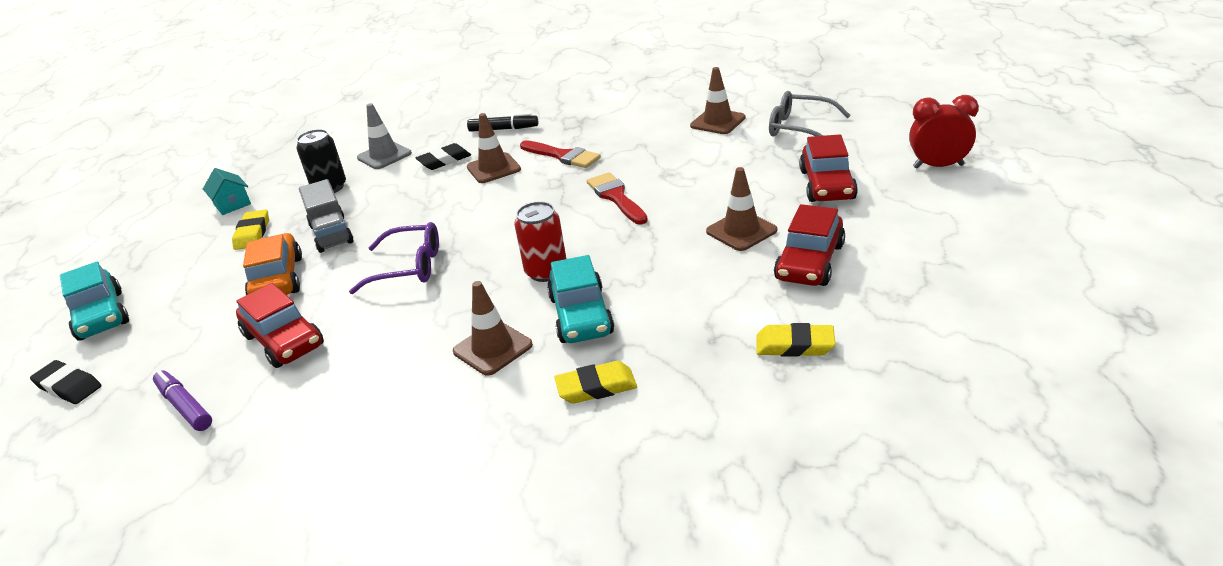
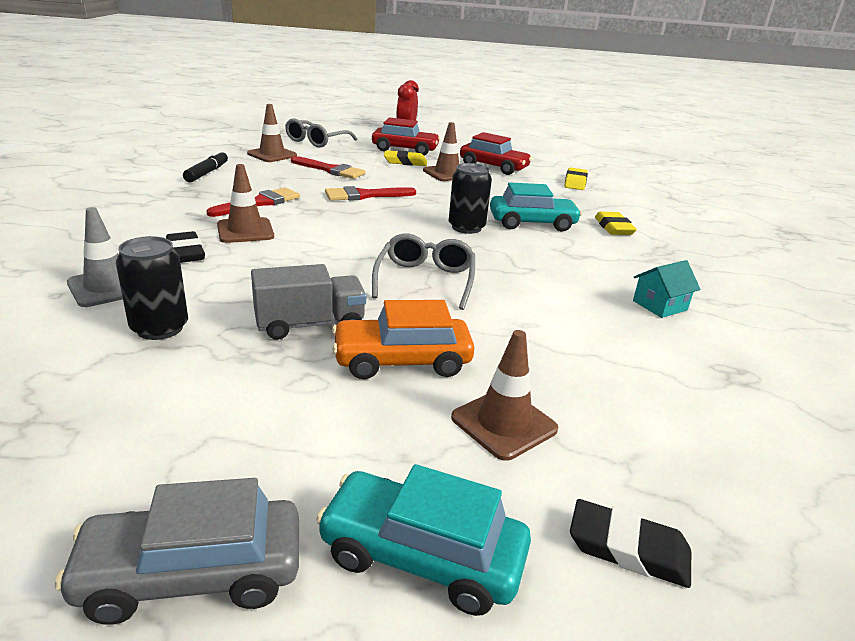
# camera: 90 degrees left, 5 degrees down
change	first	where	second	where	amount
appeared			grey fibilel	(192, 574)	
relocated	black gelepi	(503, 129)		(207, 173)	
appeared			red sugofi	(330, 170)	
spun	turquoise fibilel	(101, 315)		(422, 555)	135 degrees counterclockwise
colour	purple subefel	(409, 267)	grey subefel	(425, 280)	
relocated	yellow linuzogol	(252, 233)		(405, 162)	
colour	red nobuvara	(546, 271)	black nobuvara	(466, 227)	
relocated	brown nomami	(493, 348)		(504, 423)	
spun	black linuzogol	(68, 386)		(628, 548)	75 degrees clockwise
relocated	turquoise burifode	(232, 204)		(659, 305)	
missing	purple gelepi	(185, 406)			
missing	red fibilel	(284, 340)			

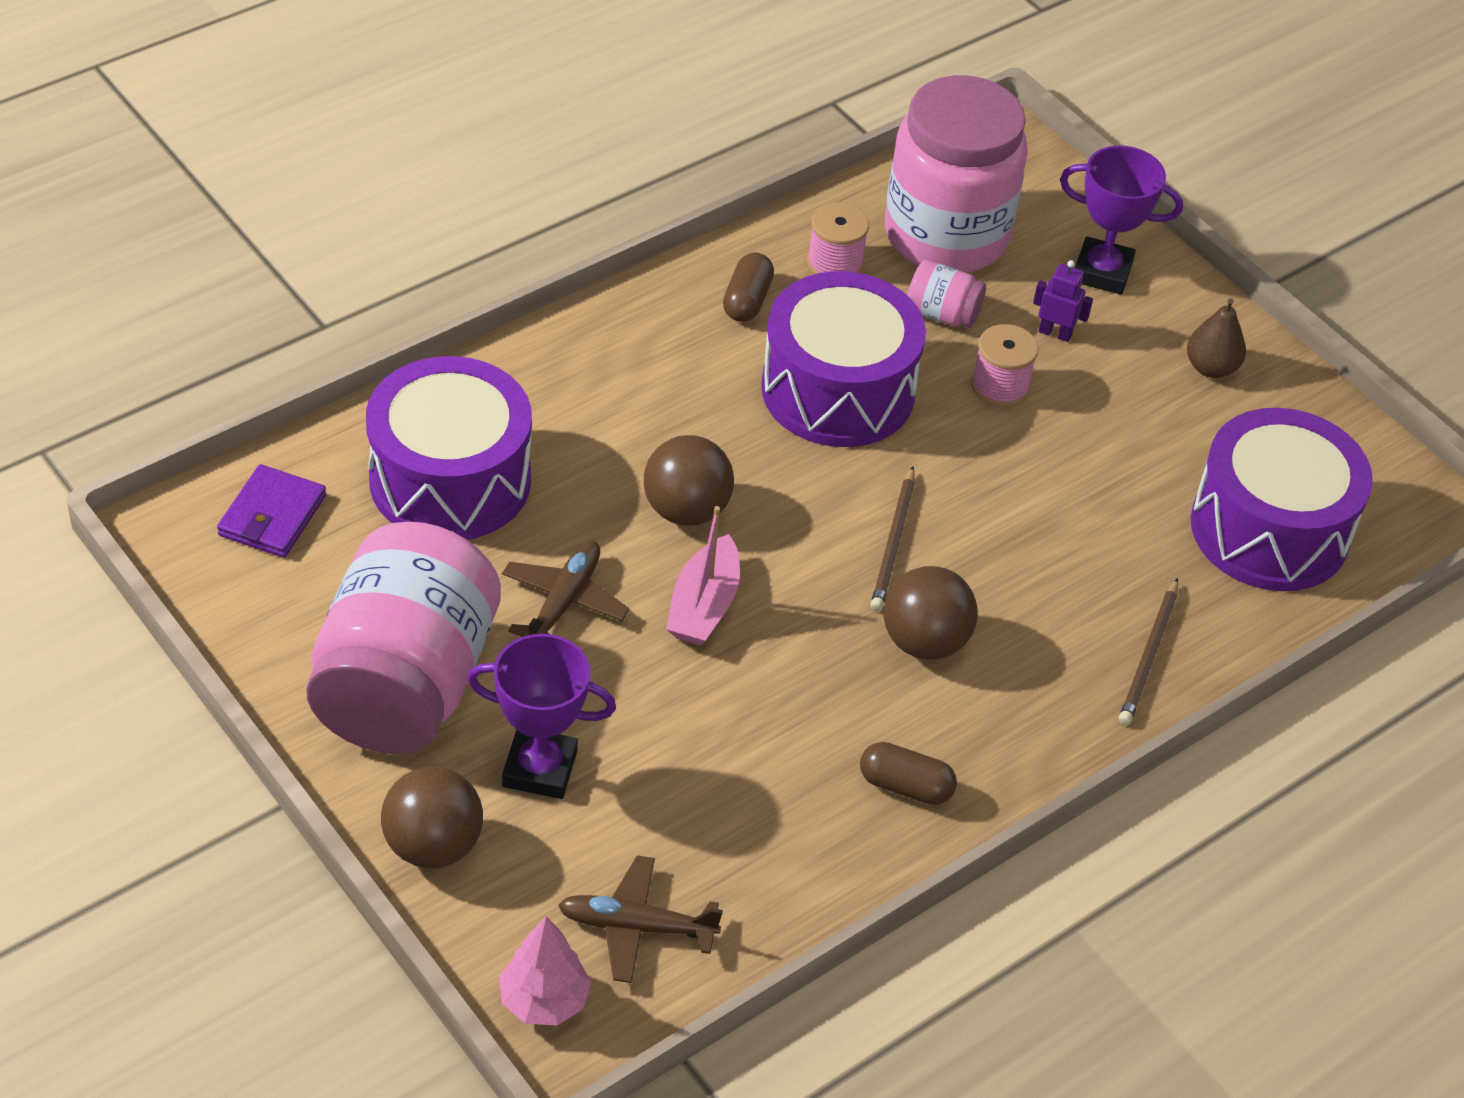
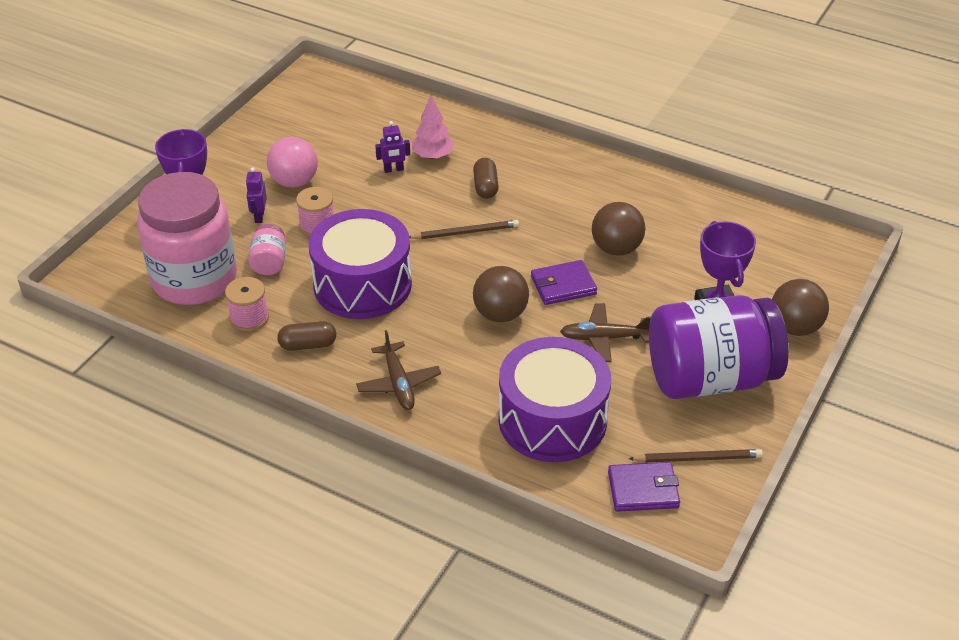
# camera: 110 degrees left, 5 degrees down
change	first	where	second	where	amount
appeared			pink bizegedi	(294, 182)	
relocated	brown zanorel	(637, 927)		(398, 383)	
appeared			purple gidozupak	(393, 170)	
relocated	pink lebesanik	(543, 1000)		(433, 156)	
relocated	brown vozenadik	(905, 786)		(485, 187)	
exchanged	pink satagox	(703, 606)	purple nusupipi	(563, 285)	
relocated	brown bizegedi	(924, 642)		(616, 248)	
relocated	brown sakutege	(1149, 656)		(698, 458)	
colour	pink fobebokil	(405, 683)	purple fobebokil	(710, 378)	
missing	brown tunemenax	(1211, 368)			
missing	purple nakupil	(1269, 530)			

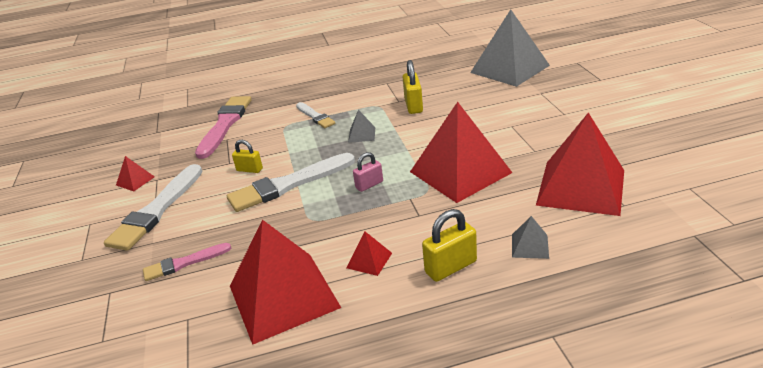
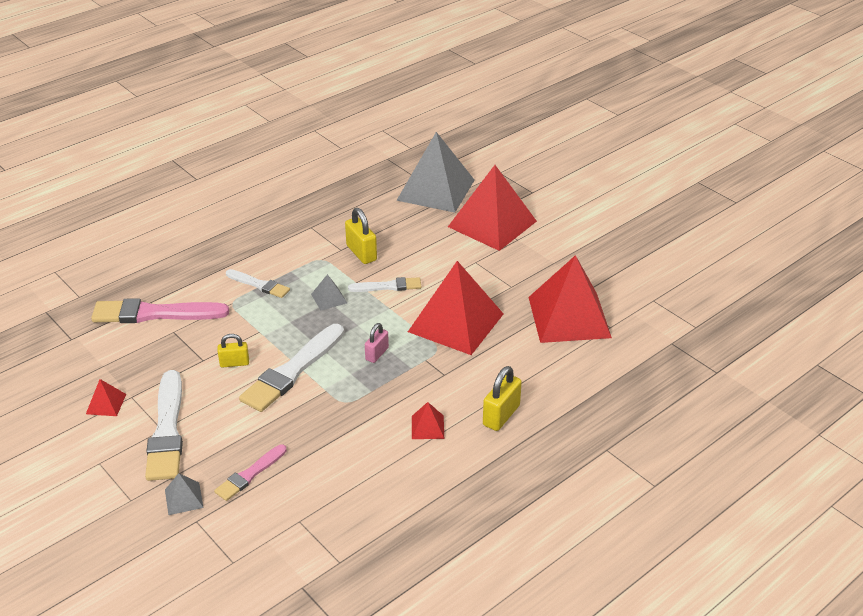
# camera: 30 degrees left, 5 degrees up
change	first	where	second	where	amount
spun	pink sugofi	(225, 125)		(155, 314)	75 degrees counterclockwise
relocated	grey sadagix	(530, 246)		(184, 498)	
appeared			white sugofi	(388, 286)	
relocated	red sadagix	(283, 296)		(492, 224)	

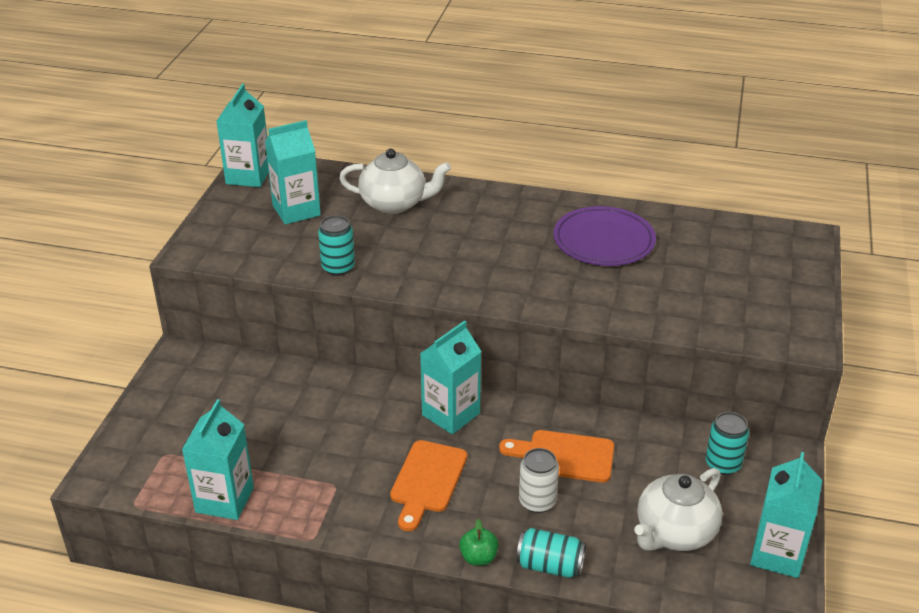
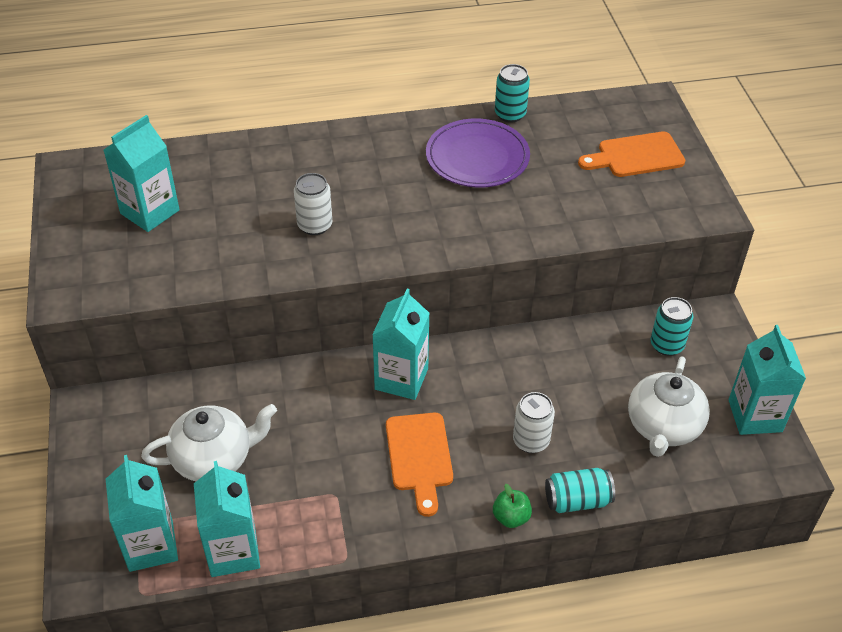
# camera: 25 degrees left, 10 degrees up
change	first	where	second	where	amount
relocated	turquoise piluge	(248, 176)		(151, 545)	
relocated	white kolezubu	(395, 203)		(214, 458)	
appeared			white nobuvara	(315, 225)	
relocated	turquoise nobuvara	(338, 268)		(510, 114)	
relocated	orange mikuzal	(564, 456)		(636, 156)	

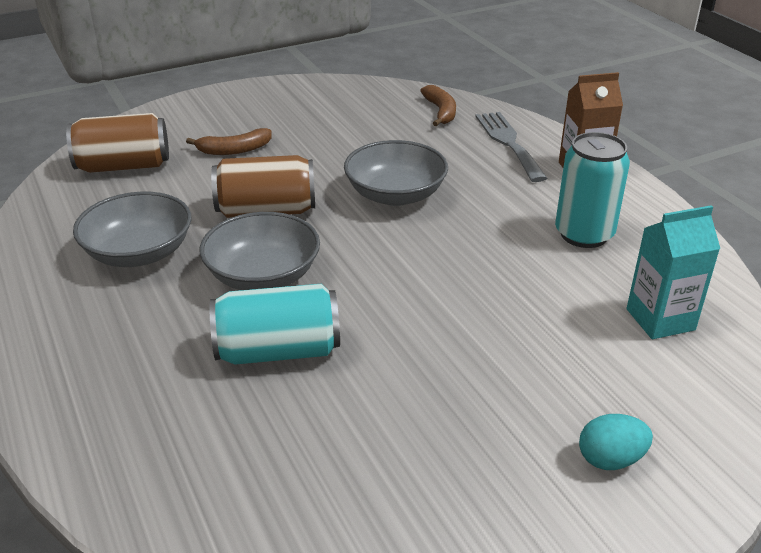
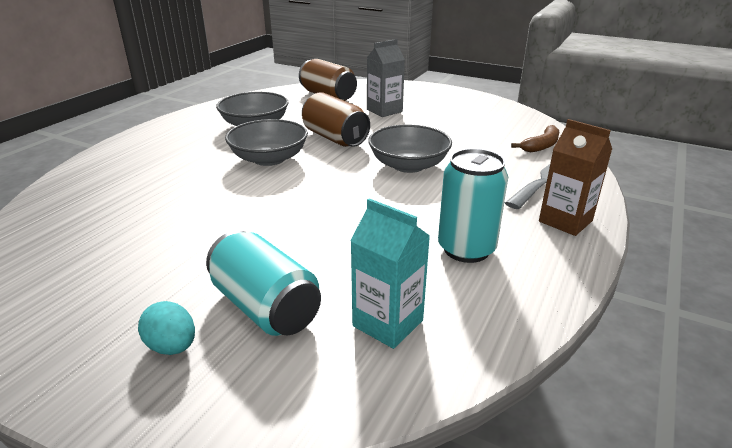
# camera: 55 degrees right, 5 degrees down
change	first	where	second	where	amount
relocated	turquoise nobuvara	(278, 351)		(265, 307)	
exchanged	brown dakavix	(234, 150)	grey piluge	(384, 111)	

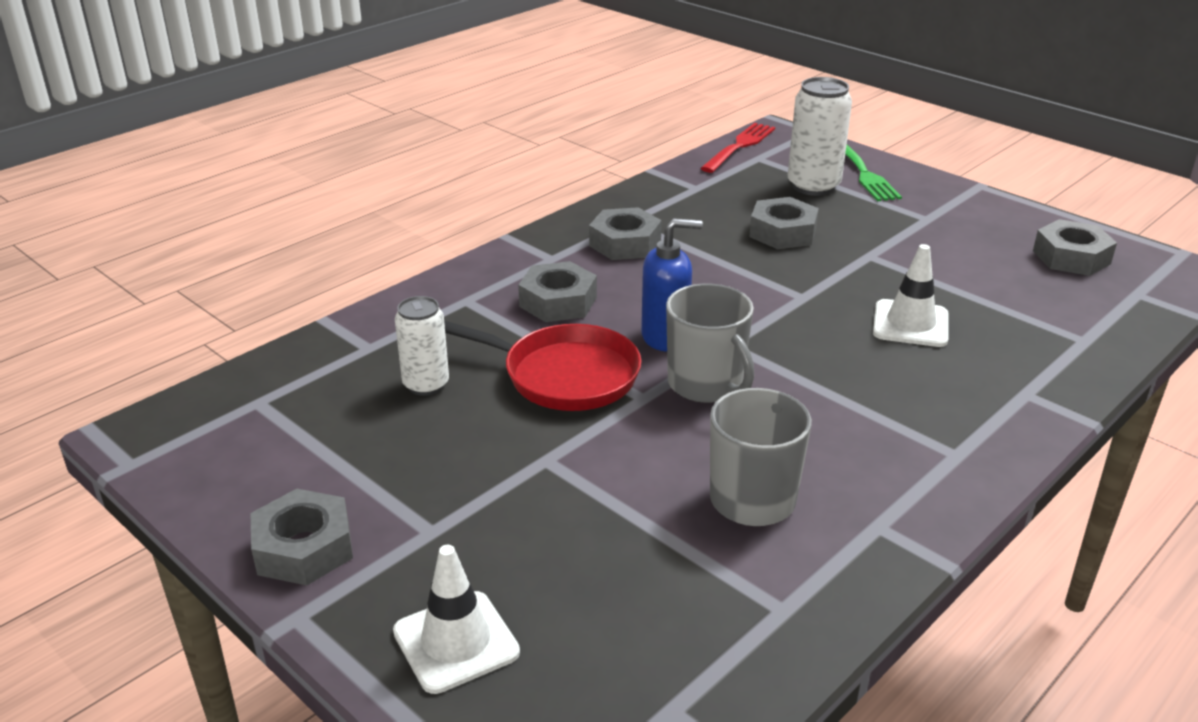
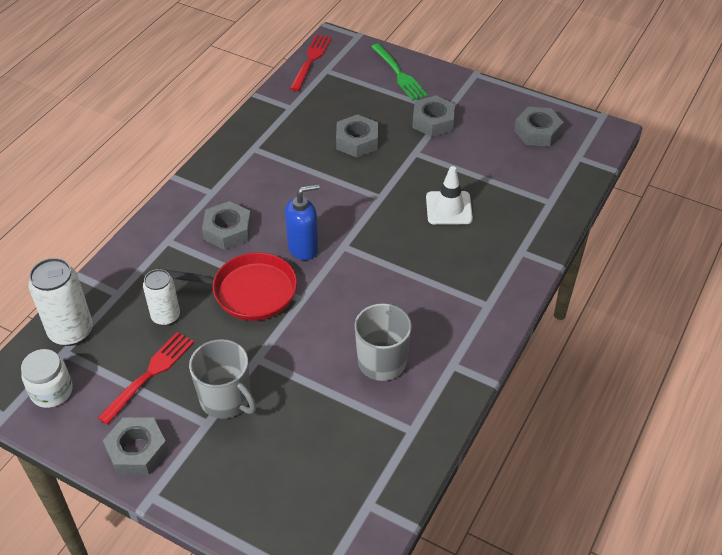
# camera: 15 degrees left, 15 degrees up
change	first	where	second	where	amount
appeared			white fobebokil	(52, 391)	
relocated	white nobuvara	(813, 186)		(71, 331)	
appeared			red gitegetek	(149, 375)	
relocated	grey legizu	(706, 384)		(226, 400)	
relocated	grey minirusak	(625, 243)		(433, 121)	
missing	white nomami	(456, 642)			

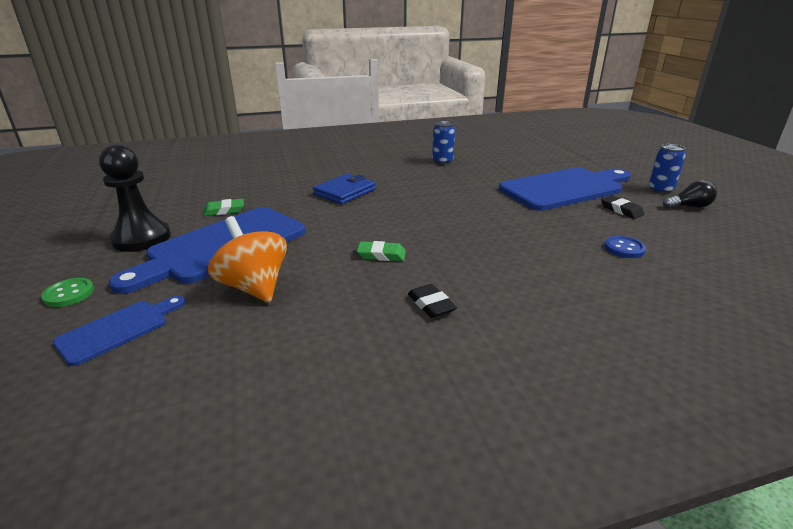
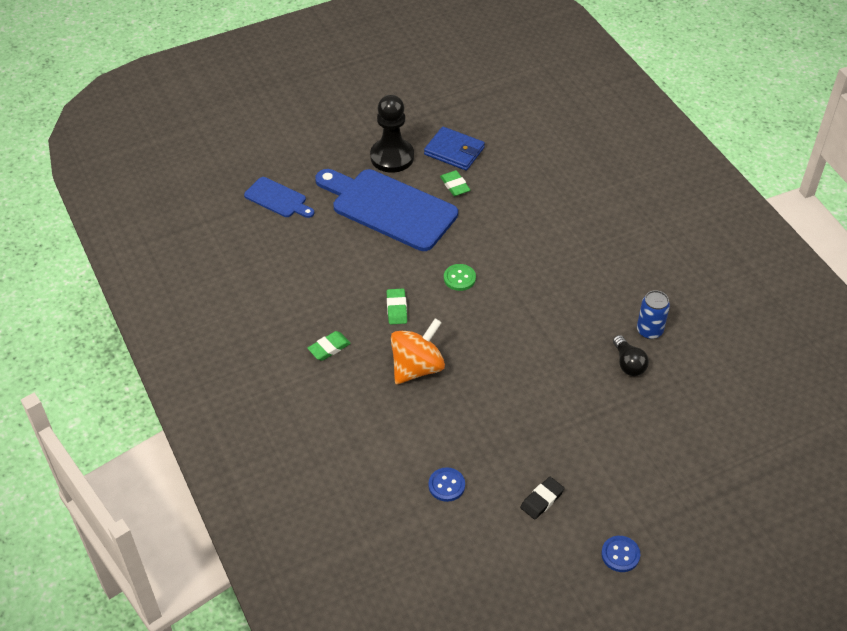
# camera: 80 degrees right, 20 degrees up
change	first	where	second	where	amount
colour	black linuzogol	(431, 304)	green linuzogol	(329, 348)	
relocated	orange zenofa	(254, 287)		(417, 367)	
relocated	blue nusupipi	(345, 192)		(454, 151)	
relocated	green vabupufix	(69, 294)		(459, 278)	
exchanged	blue nobuvara	(660, 190)	blue vabupufix	(620, 554)	
relocated	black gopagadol	(689, 207)		(628, 363)	
missing	blue mikuzal	(565, 188)			

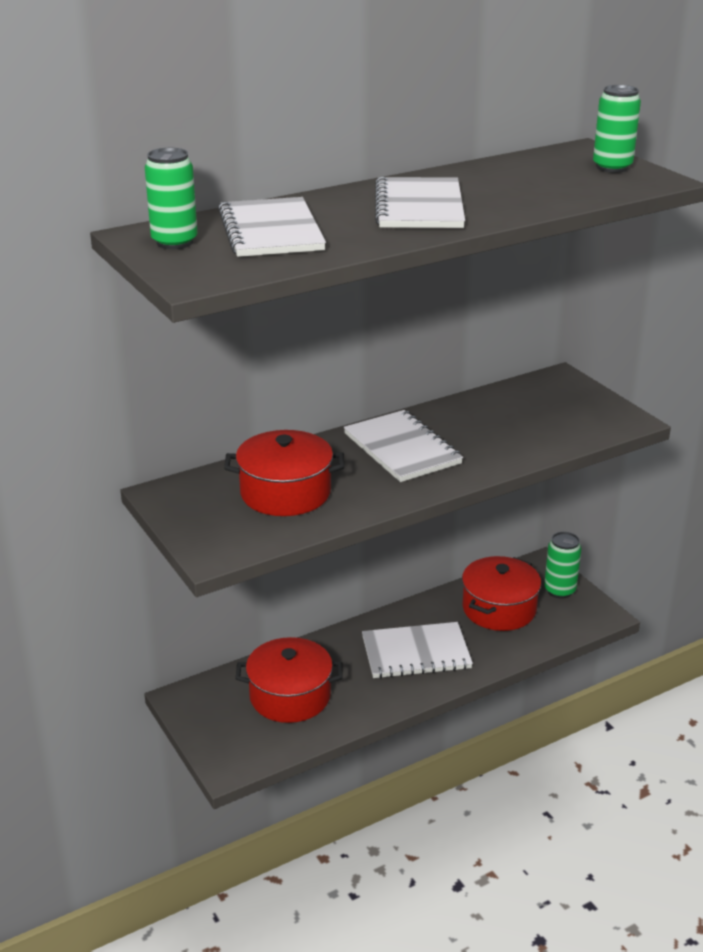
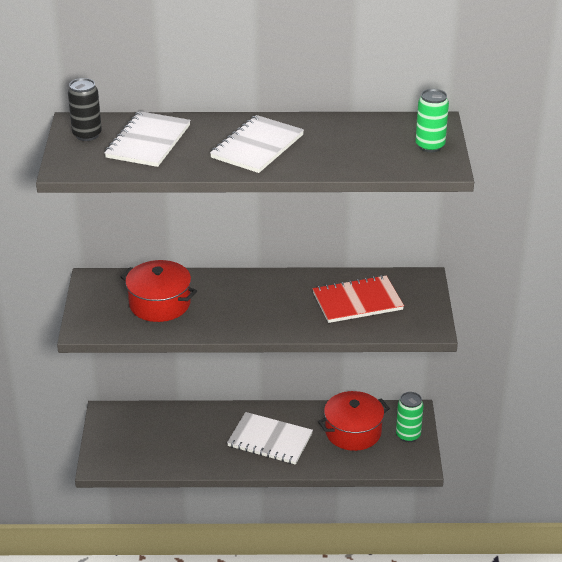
# camera: 30 degrees right, 5 degrees up
change	first	where	second	where	amount
colour	green nobuvara	(174, 242)	black nobuvara	(87, 135)	
appeared			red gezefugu	(357, 301)	
missing	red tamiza	(290, 696)			
missing	white gezefugu	(402, 449)			

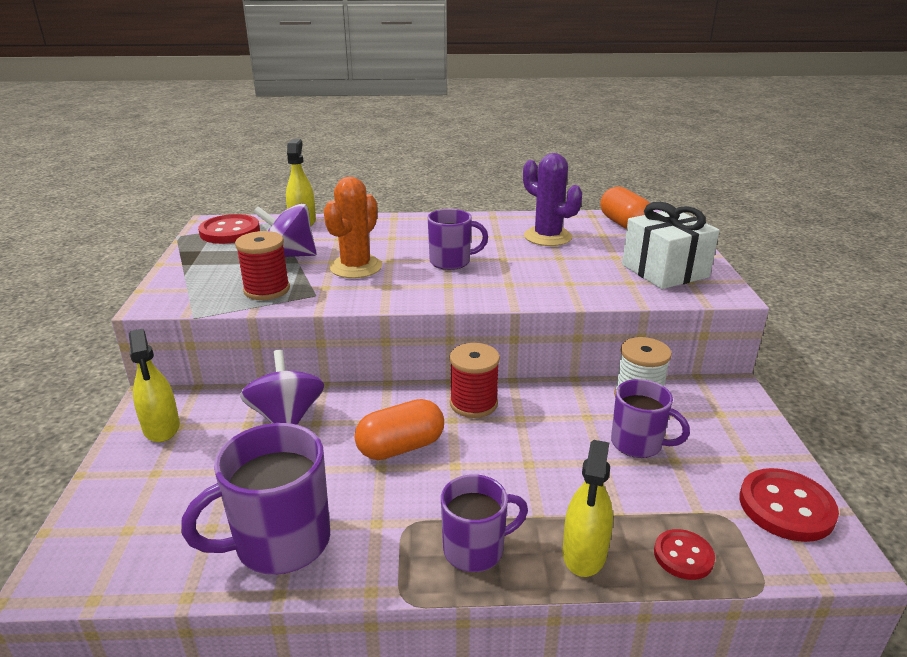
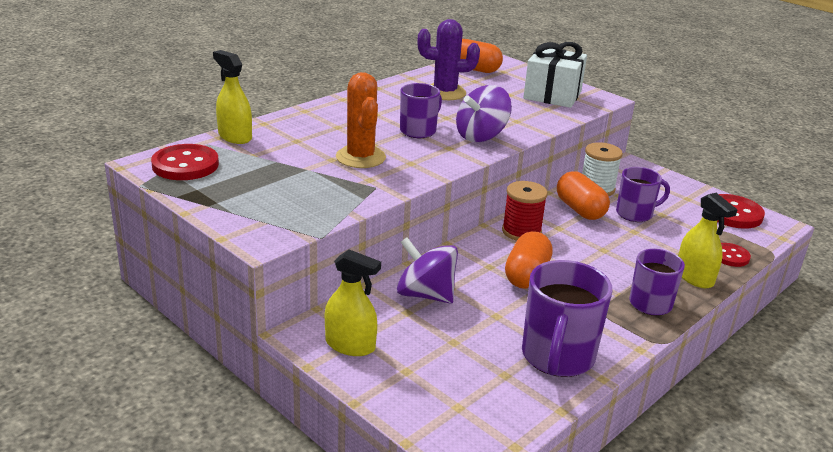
# camera: 45 degrees left, 0 degrees up
change	first	where	second	where	amount
relocated	purple zenofa	(288, 256)		(481, 136)	
appeared			orange vozenadik	(580, 210)	
missing	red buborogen	(267, 290)			

